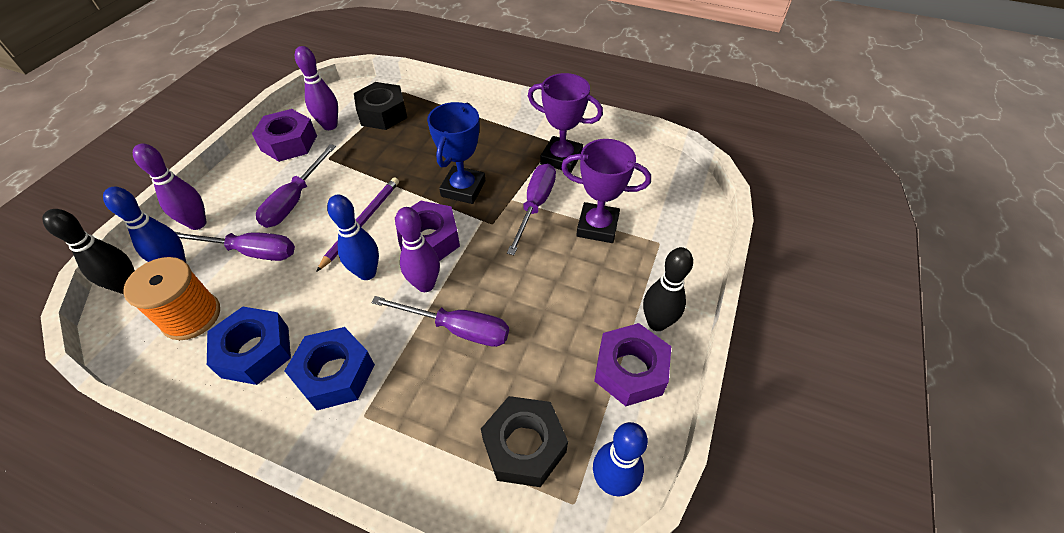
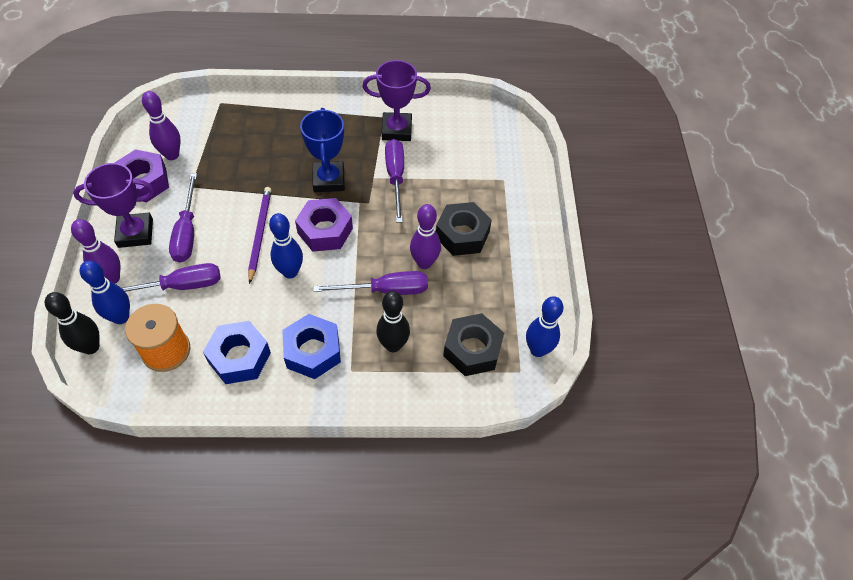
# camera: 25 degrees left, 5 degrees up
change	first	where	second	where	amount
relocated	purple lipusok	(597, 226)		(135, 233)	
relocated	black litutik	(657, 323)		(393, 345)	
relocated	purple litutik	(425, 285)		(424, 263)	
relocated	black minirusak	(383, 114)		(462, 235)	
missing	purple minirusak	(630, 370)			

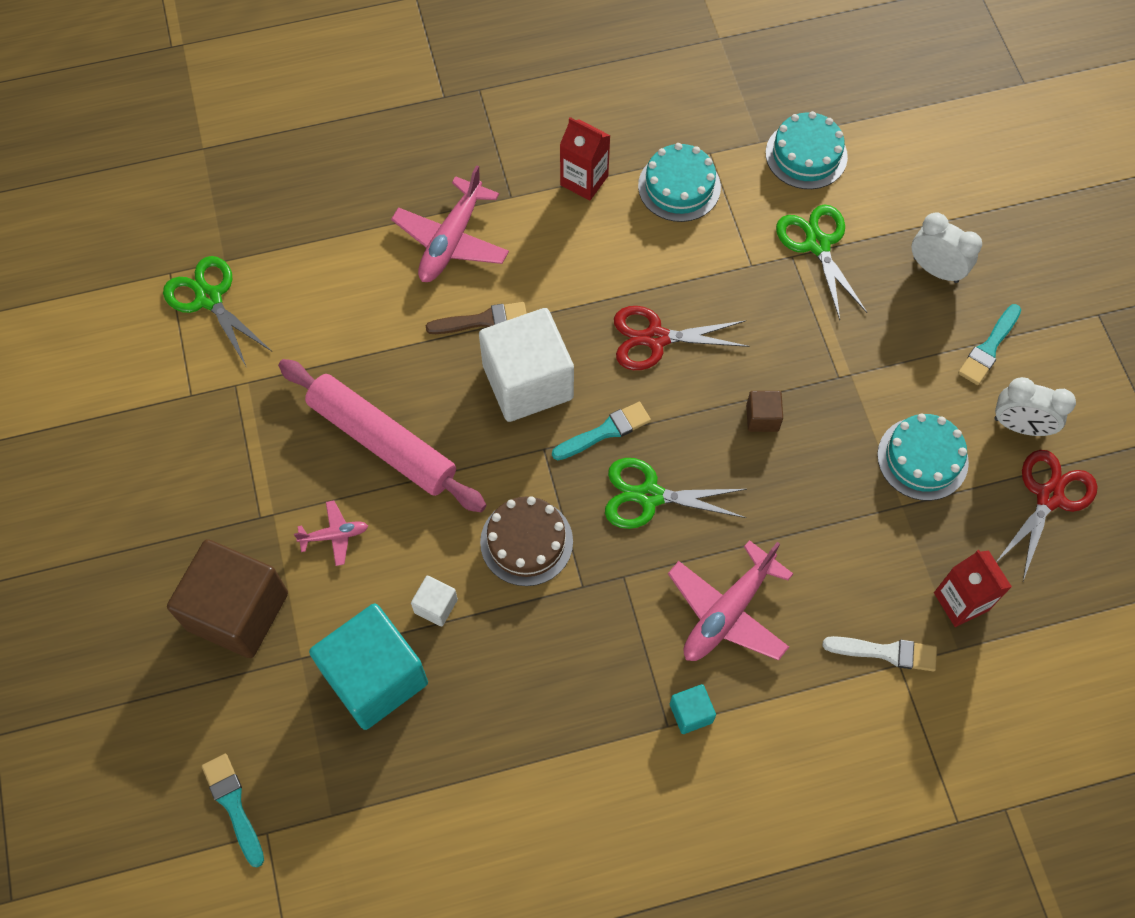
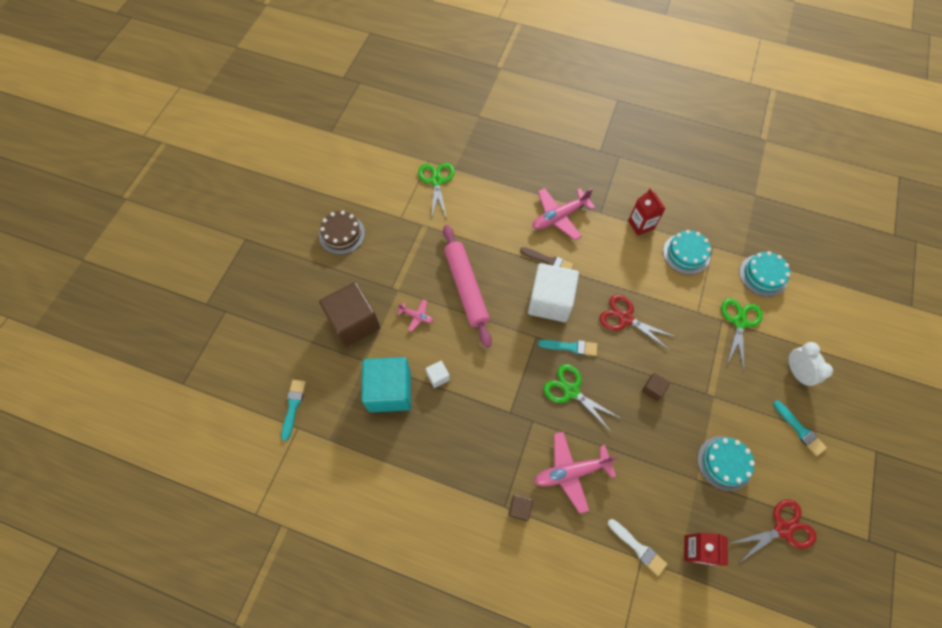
# camera: 35 degrees right, 0 degrees up
change	first	where	second	where	amount
relocated	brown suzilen	(526, 542)		(342, 234)	
colour	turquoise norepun	(691, 713)	brown norepun	(519, 508)	
spun	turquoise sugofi	(989, 348)		(800, 430)	105 degrees counterclockwise
missing	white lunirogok	(1020, 426)			

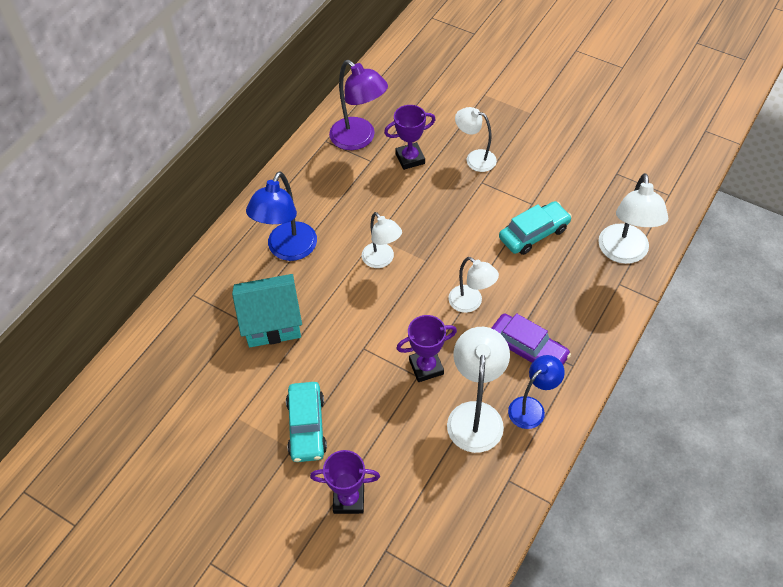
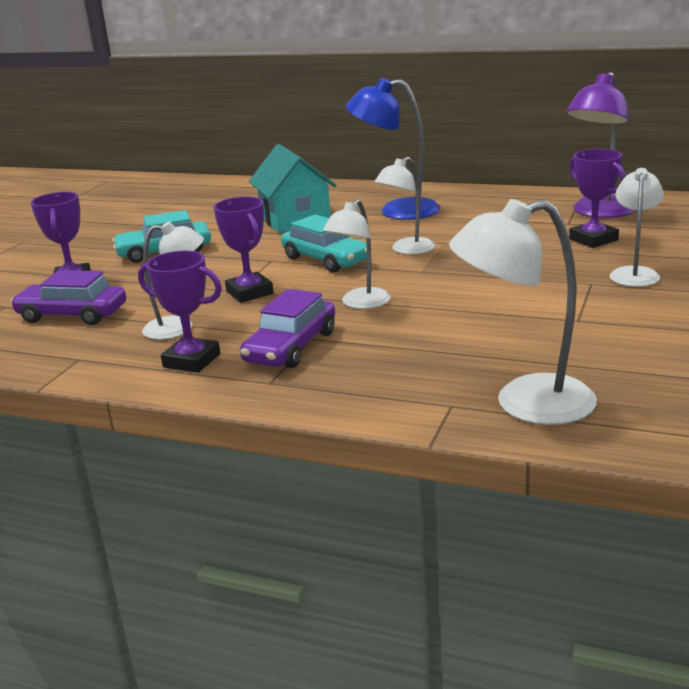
# camera: 80 degrees right, 30 degrees down
change	first	where	second	where	amount
appeared			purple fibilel	(72, 315)	
exchanged	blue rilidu	(532, 407)	purple lipusok	(192, 360)	
size	white rilidu	(475, 415)		(179, 328)	x0.65
relocated	turquoise fibilel	(534, 233)		(326, 259)	

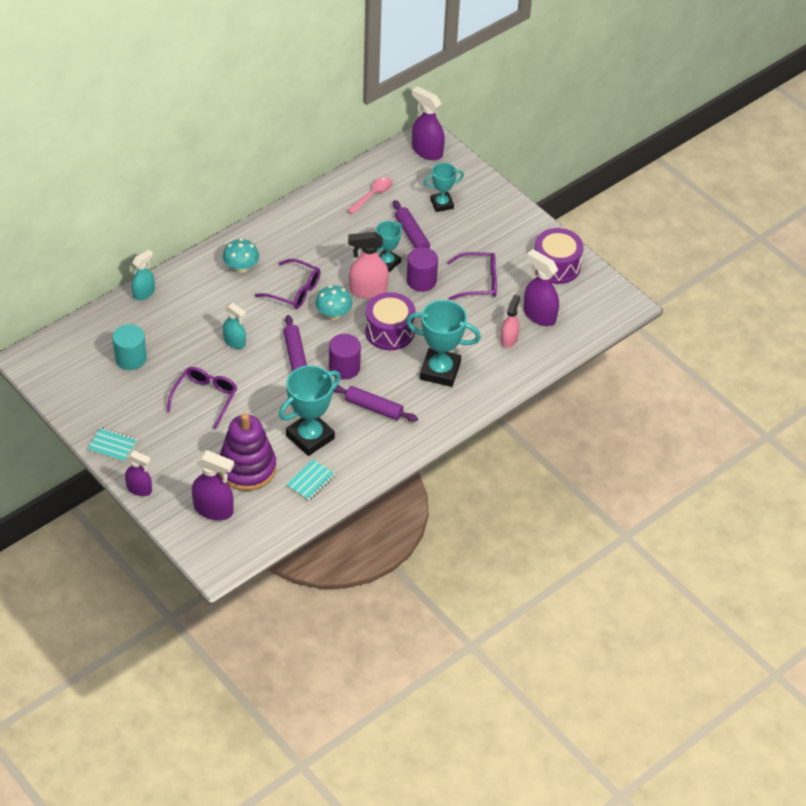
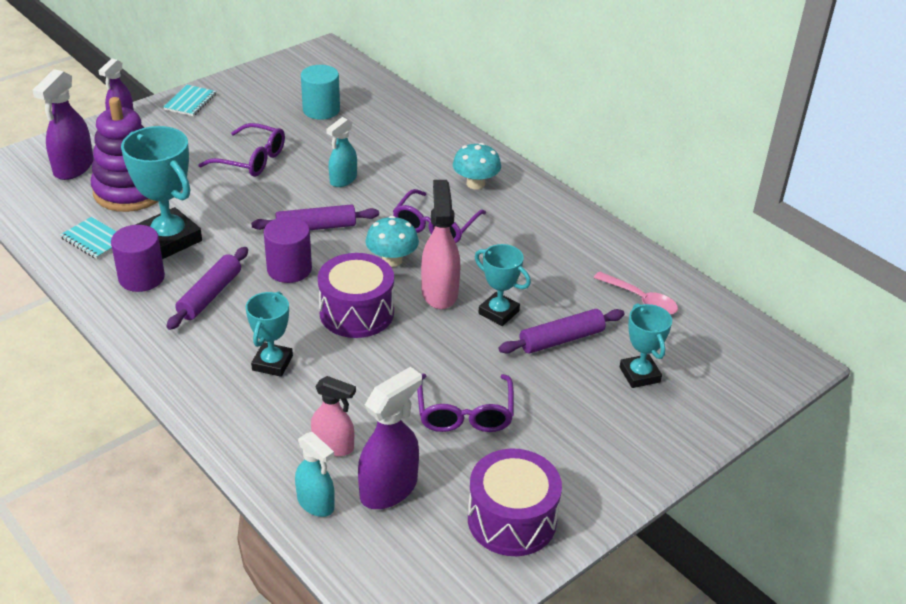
# camera: 90 degrees right, 10 degrees down
change	first	where	second	where	amount
relocated	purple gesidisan	(421, 281)		(141, 277)	
size	turquoise lipusok	(440, 371)		(272, 363)	x0.60
relocated	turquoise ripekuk	(144, 293)		(316, 503)	
missing	purple ripekuk	(427, 151)			

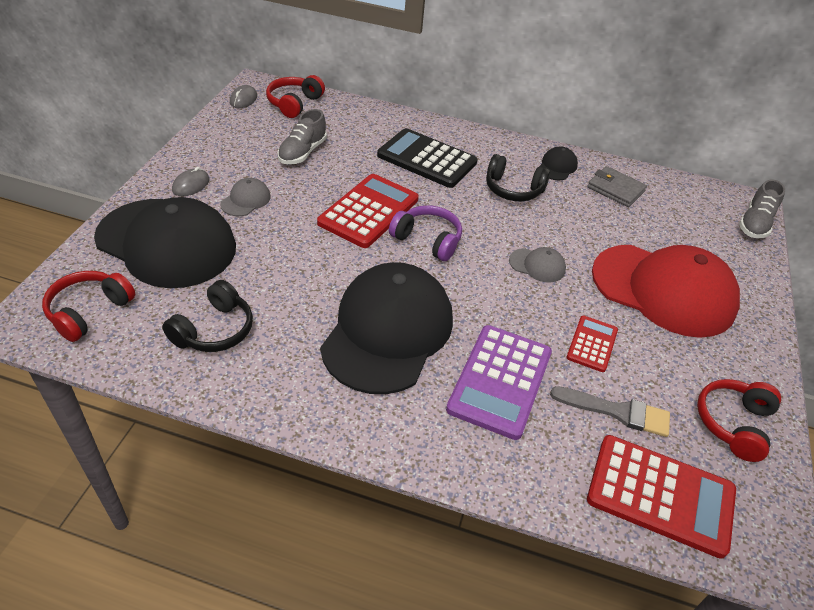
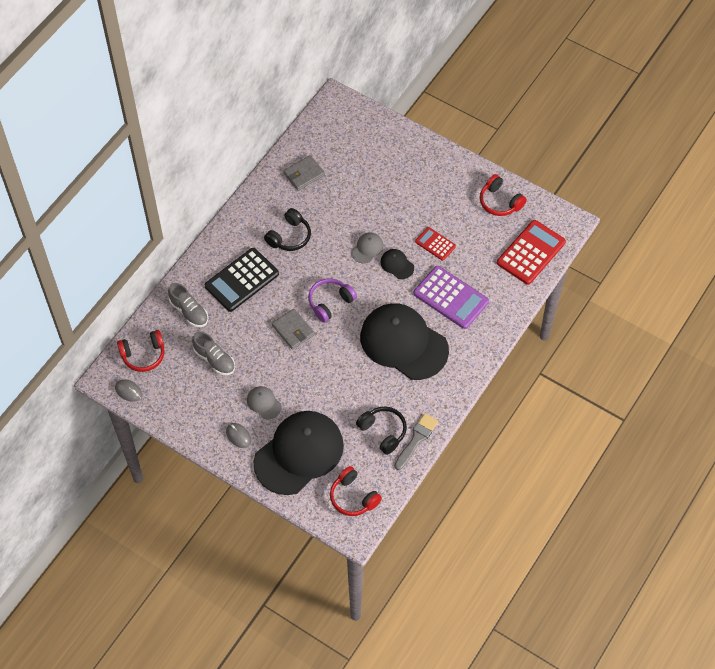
# camera: 70 degrees left, 15 degrees up
change	first	where	second	where	amount
spun	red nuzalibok	(294, 103)		(143, 355)	60 degrees counterclockwise
relocated	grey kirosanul	(755, 224)		(189, 311)	
exchanged	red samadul	(368, 211)	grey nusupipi	(293, 330)	
relocated	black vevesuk	(557, 166)		(397, 264)	
relocated	grey sugofi	(616, 411)		(416, 439)	
missing	red vevesuk	(664, 290)			

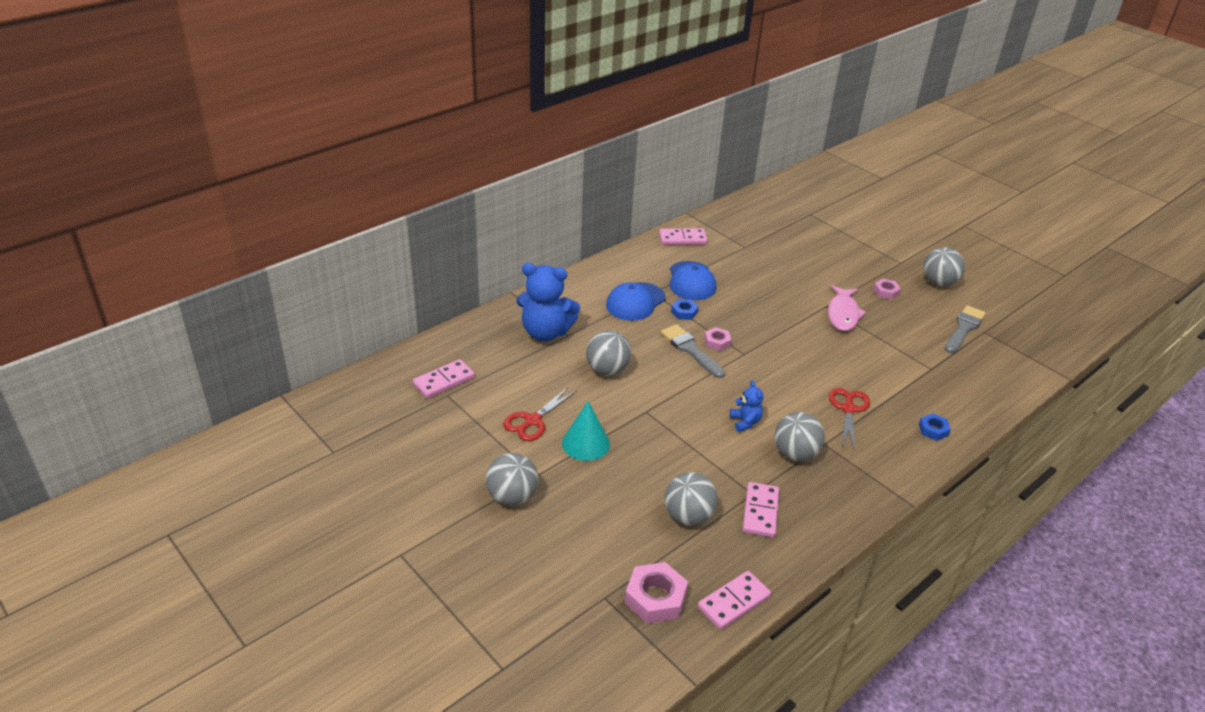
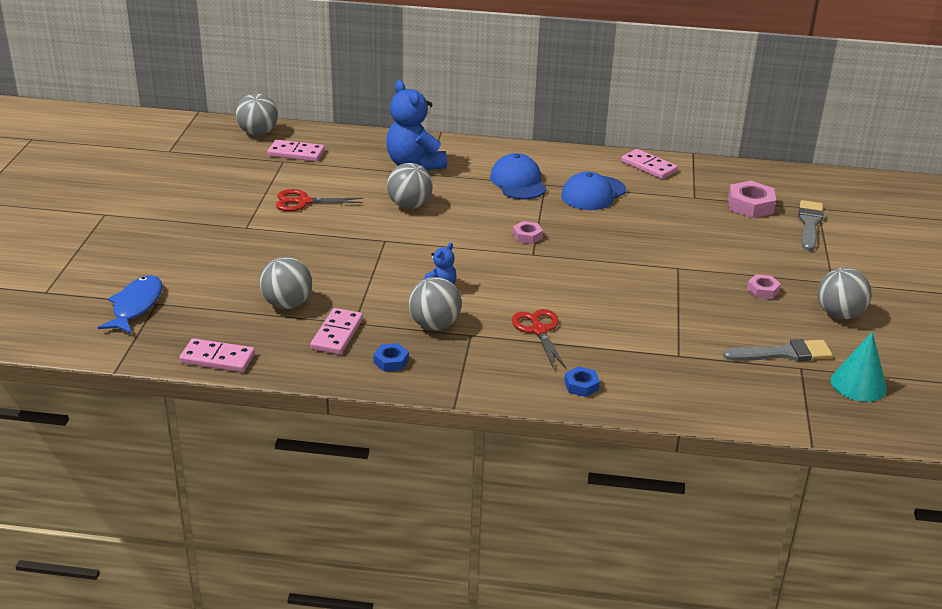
# camera: 50 degrees right, 5 degrees down
change	first	where	second	where	amount
appeared			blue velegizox	(136, 306)	
relocated	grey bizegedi	(512, 497)		(258, 133)	
spun	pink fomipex	(760, 512)		(337, 334)	45 degrees counterclockwise
relocated	blue minirusak	(684, 312)		(391, 361)	
spun	blue vevesuk	(635, 302)		(518, 182)	75 degrees clockwise
spun	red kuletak	(848, 409)		(539, 330)	75 degrees counterclockwise
relocated	pink minirusak	(655, 598)		(750, 205)	
relocated	grey sugofi	(690, 350)		(809, 224)	
relocated	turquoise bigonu	(586, 443)		(858, 384)	
missing	pink velegizox	(843, 314)			

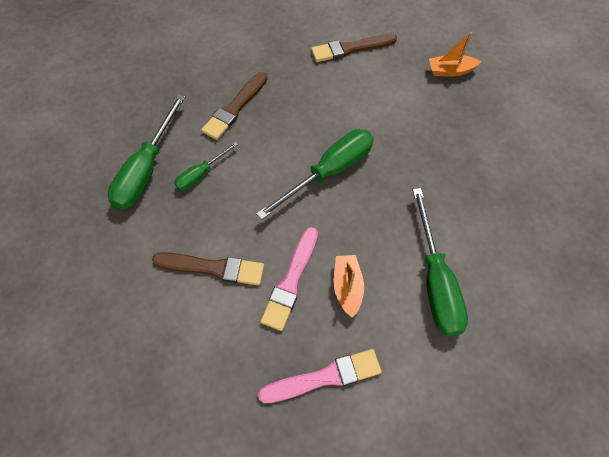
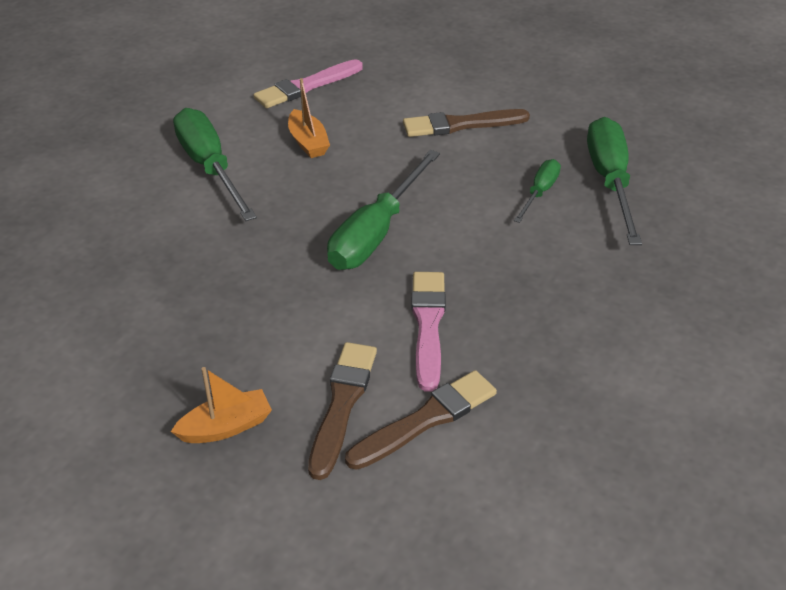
# camera: 160 degrees right, 20 degrees down
change	first	where	second	where	amount
relocated	brown sugofi	(235, 108)		(342, 404)	
relocated	pink sugofi	(291, 281)		(428, 325)	

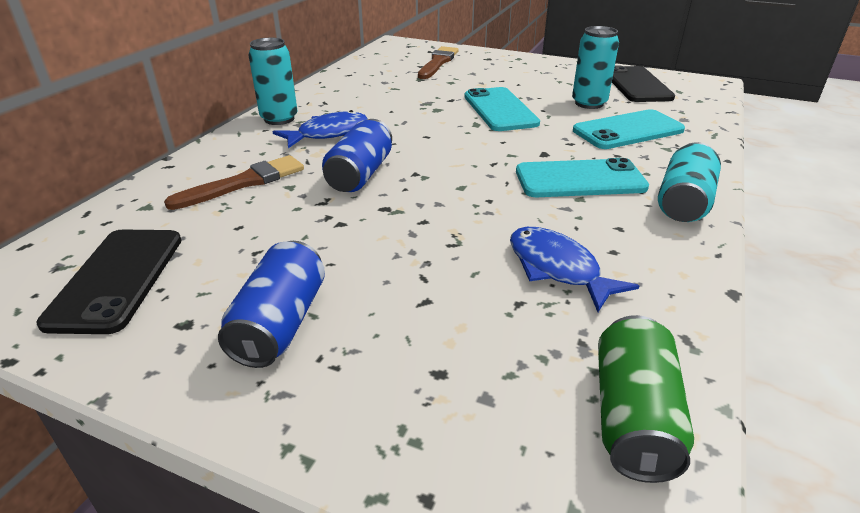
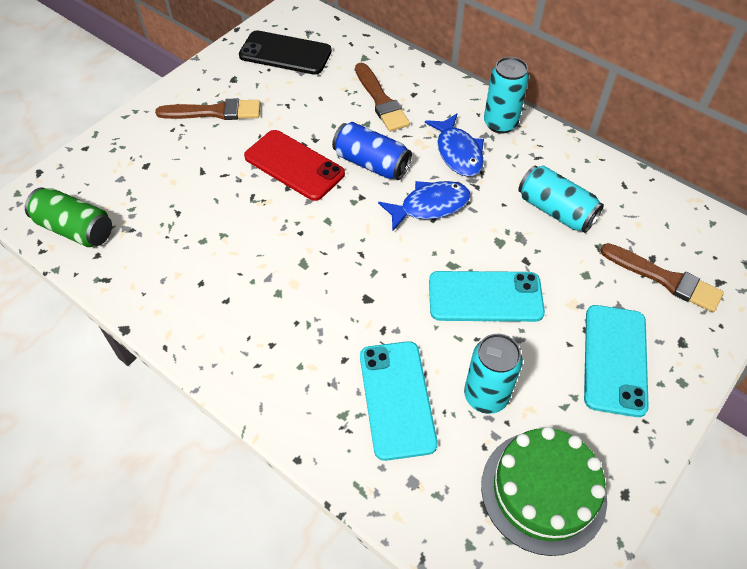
# camera: 105 degrees right, 20 degrees up
change	first	where	second	where	amount
exchanged	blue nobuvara	(280, 323)	brown sugofi	(214, 112)	
appeared			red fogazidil	(294, 165)	
relocated	blue velegizox	(557, 269)		(429, 206)	
exchanged	black fogazidil	(637, 85)	green suzilen	(543, 491)	
relocated	turquoise nobuvara	(684, 202)		(555, 210)	
relocated	turquoise fogazidil	(580, 180)		(615, 359)	

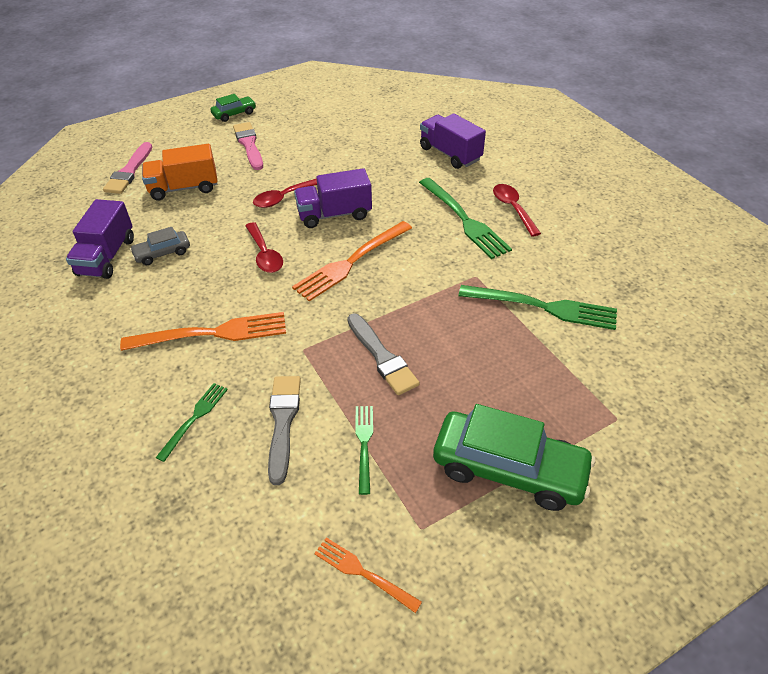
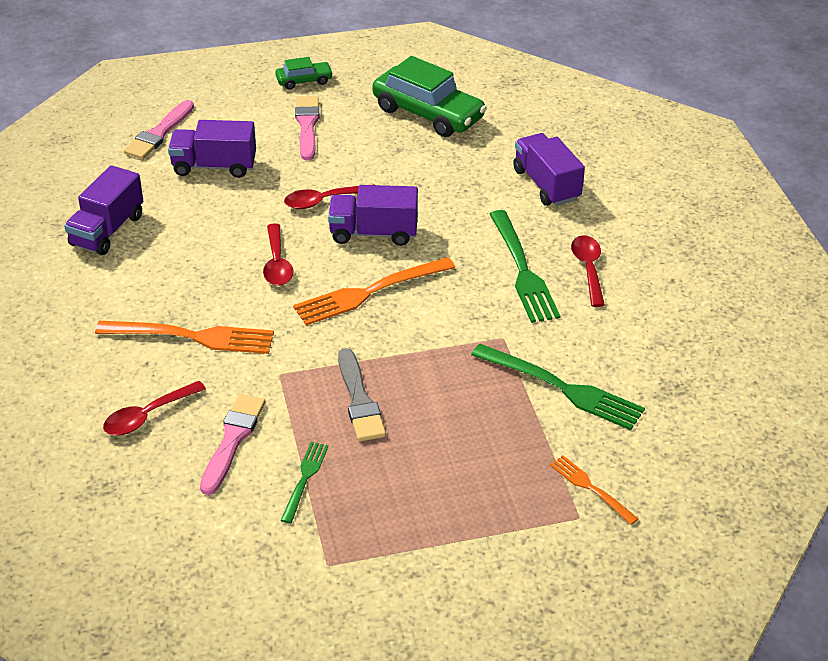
# camera: 15 degrees right, 5 degrees down
change	first	where	second	where	amount
exchanged	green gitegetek	(194, 418)	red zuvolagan	(147, 416)	
colour	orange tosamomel	(184, 188)	purple tosamomel	(214, 166)	
colour	grey sugofi	(283, 422)	pink sugofi	(232, 440)	
relocated	green fibilel	(509, 469)		(428, 114)	
relocated	orange gitegetek	(363, 573)		(590, 488)	
missing	grey fibilel	(162, 253)			

